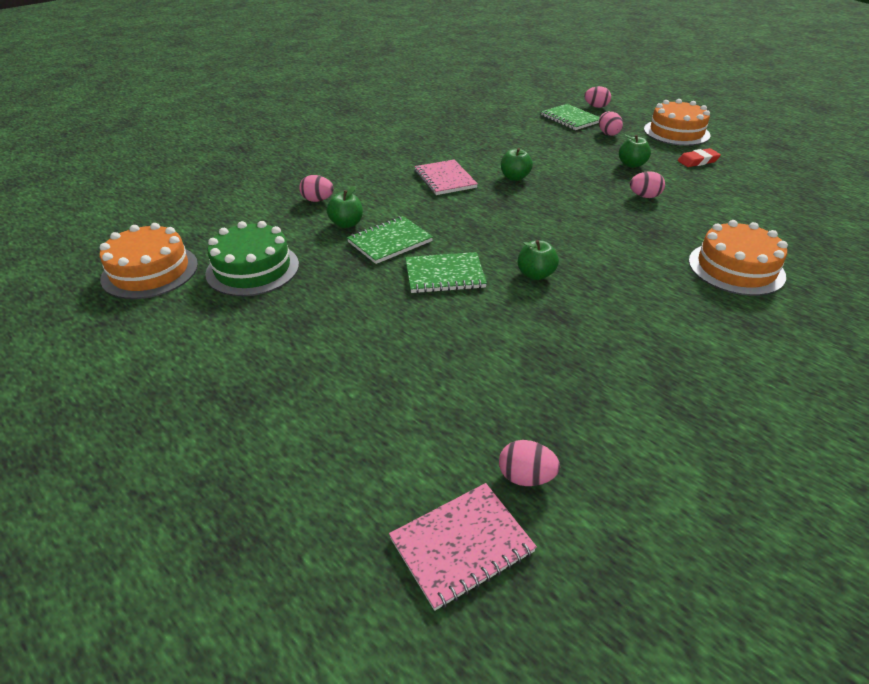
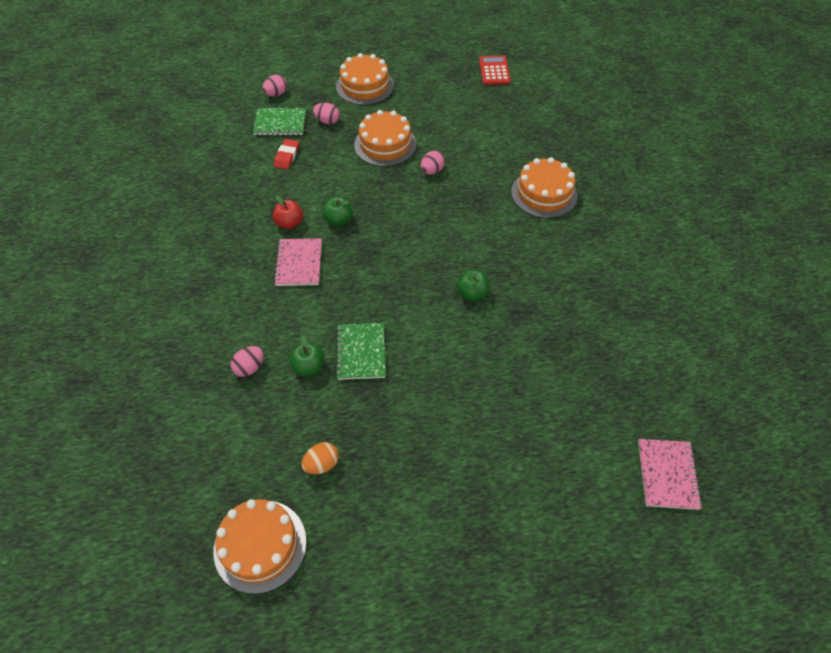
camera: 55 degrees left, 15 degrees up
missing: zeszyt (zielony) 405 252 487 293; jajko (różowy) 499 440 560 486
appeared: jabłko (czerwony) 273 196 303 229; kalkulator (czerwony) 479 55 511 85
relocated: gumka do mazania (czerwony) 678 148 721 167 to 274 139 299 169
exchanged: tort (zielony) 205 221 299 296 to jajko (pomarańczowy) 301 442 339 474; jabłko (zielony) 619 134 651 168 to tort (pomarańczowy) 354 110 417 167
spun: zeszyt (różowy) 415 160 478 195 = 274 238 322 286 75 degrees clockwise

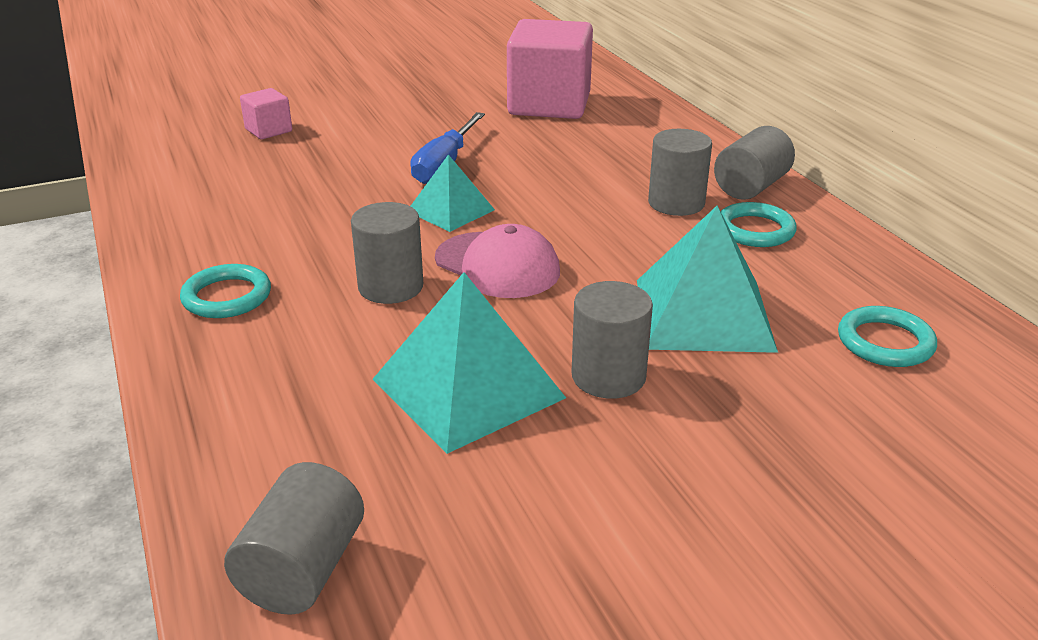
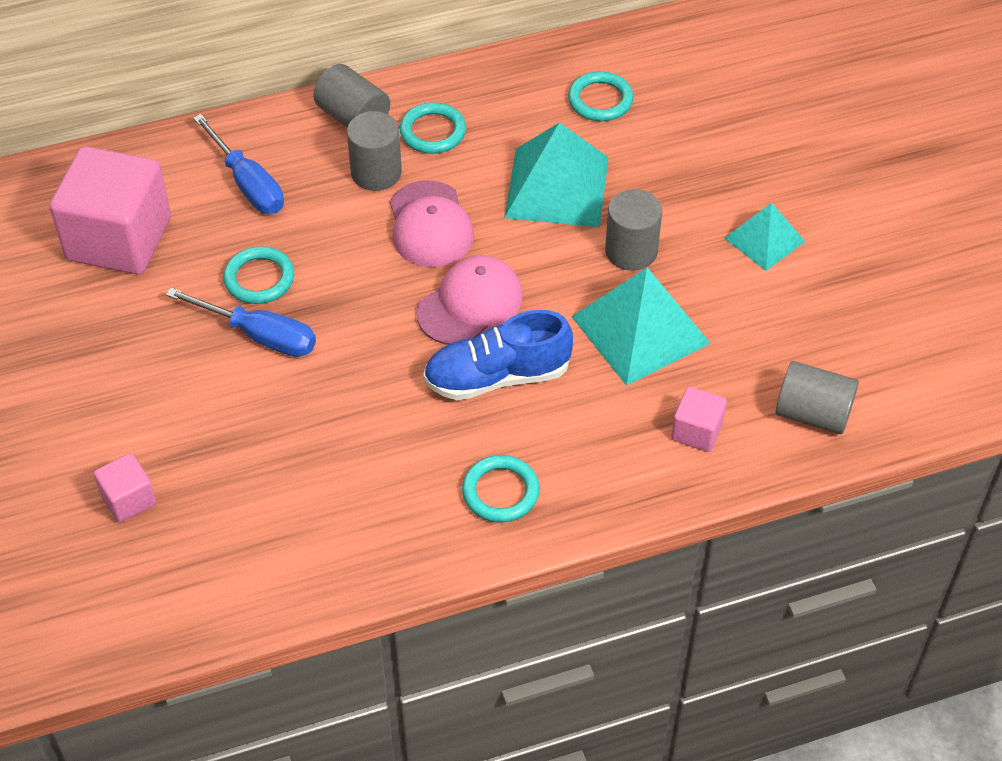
camera: 85 degrees left, 20 degrees up
appeared: śrubokręt (niebieski) 193 114 284 214; pierścień (turkusowy) 223 246 294 304; czapka (różowy) 390 180 474 267; sześcian (różowy) 671 387 727 452
relocated: piramida (turkusowy) 411 154 495 232 to 724 202 805 271
exchanged: walec (szary) 351 202 423 304 to but (niebieski) 423 310 573 400

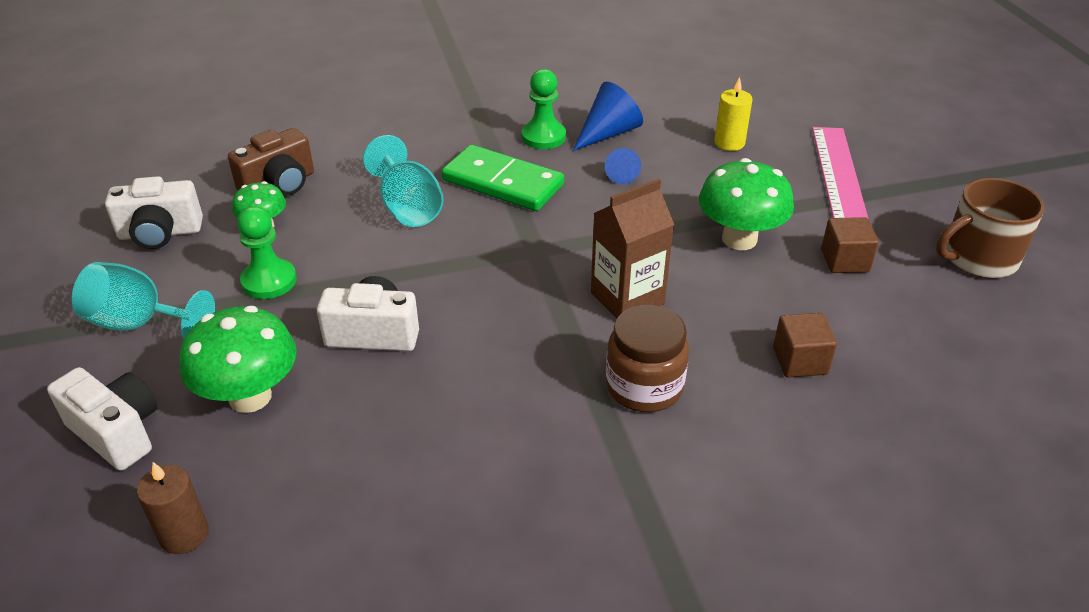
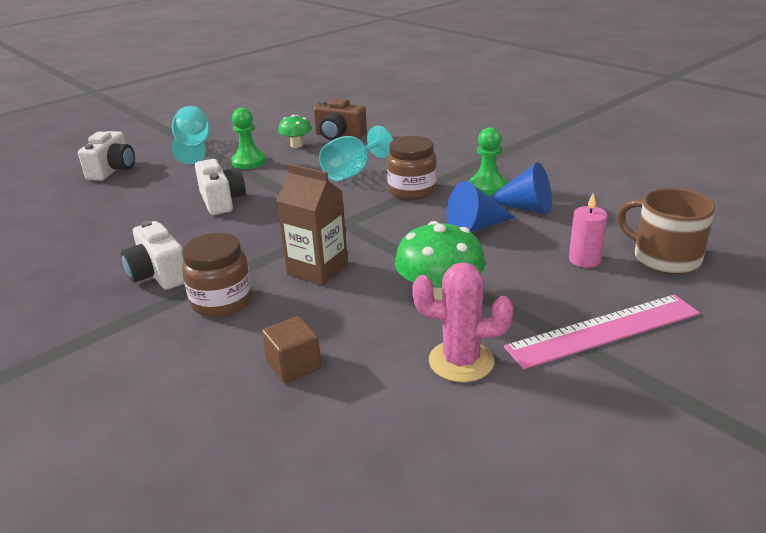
camera: 65 degrees right, 10 degrees down
missing: świeca (brązowy) 137 462 209 554; grzyb (zielony) 180 306 297 413
relocated: aparat fotograficzny (biały) 105 176 203 249 to 121 220 184 290; kubek (brązowy) 936 178 1045 278 to 617 188 715 274
exchanged: kostka domina (zielony) 442 145 564 211 to słoik (brązowy) 387 136 437 200; sześcian (brązowy) 821 217 879 273 to kaktus (różowy) 412 262 513 382
colour: świeca (żółty) 714 77 753 151 to świeca (różowy) 569 193 608 268
size: stożek (niebieski) 605 148 641 184 = 446 181 515 232 x1.68

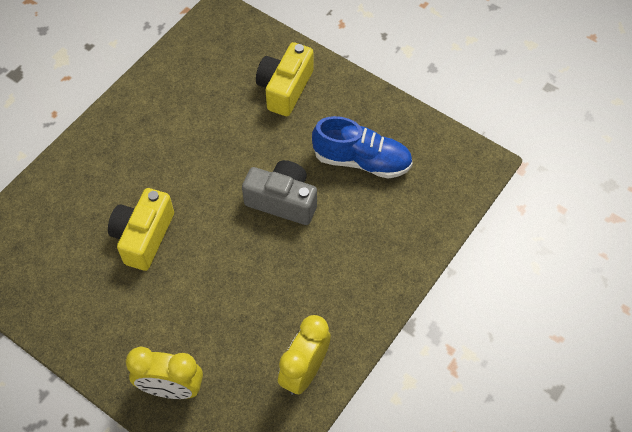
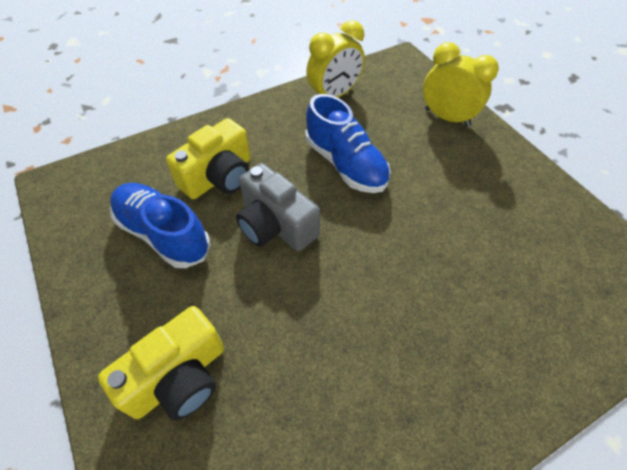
camera: 155 degrees left, 5 degrees down
appeared: but (niebieski) 306 94 391 193
relocated: aparat fotograficzny (żółty) 108 188 174 271 to 166 118 250 199

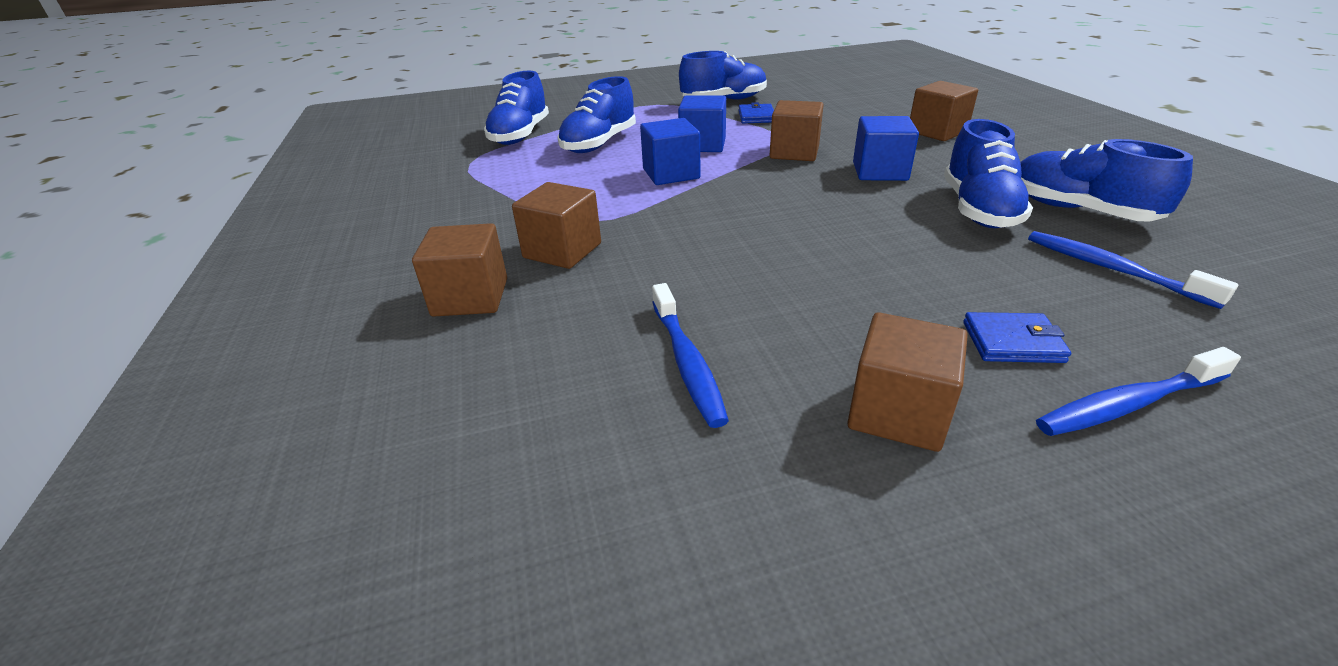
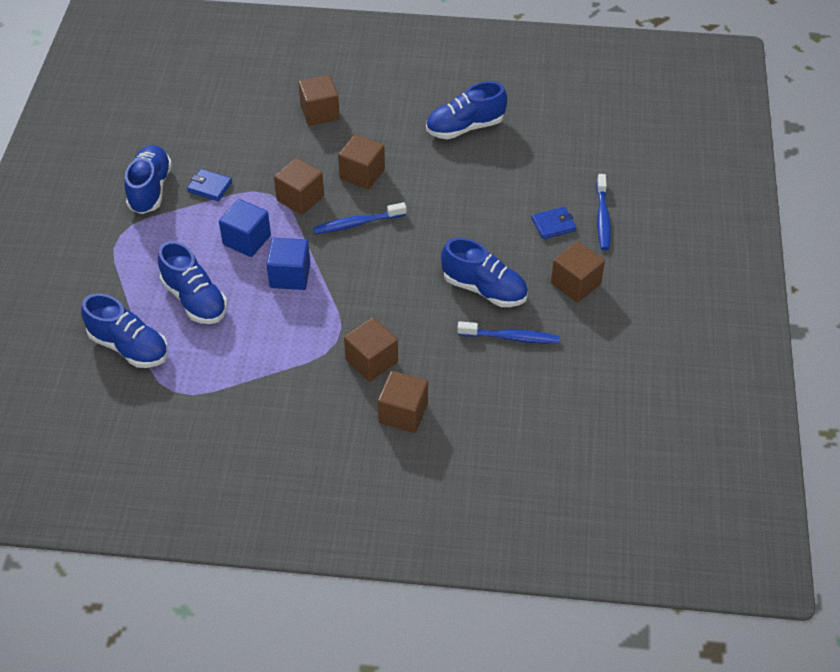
camera: 70 degrees left, 15 degrees up
relocated: but (niebieski) 944 119 1033 228 to 441 238 528 307; szczoteczka do zębów (niebieski) 1028 231 1238 309 to 313 202 406 234
colour: sześcian (niebieski) 853 116 919 181 to sześcian (brązowy) 338 134 385 190
spun: portfel (niebieski) 963 312 1071 363 = 531 207 576 239 45 degrees clockwise

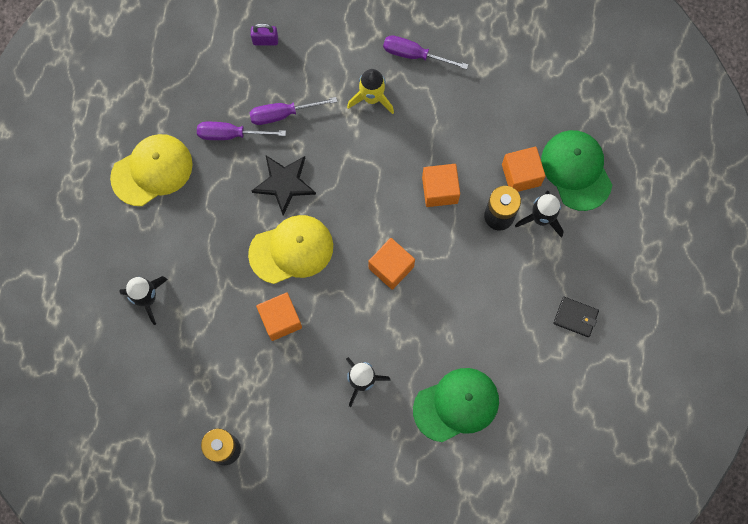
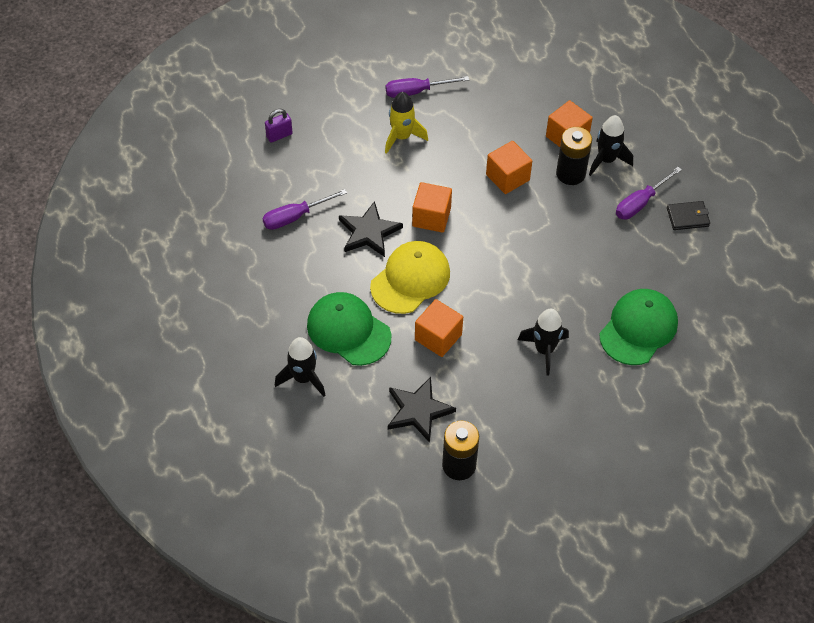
camera: 30 degrees left, 20 degrees down
missing: czapka (żółty) 110 134 193 206
appeared: gwiazda (czarny) 388 377 456 443
relocated: śrubokręt (fioletowy) 249 97 337 125 to 616 167 682 220; sześcian (pomarańczowy) 369 238 415 290 to 412 182 452 233; czapka (zielony) 541 130 612 211 to 307 292 391 366

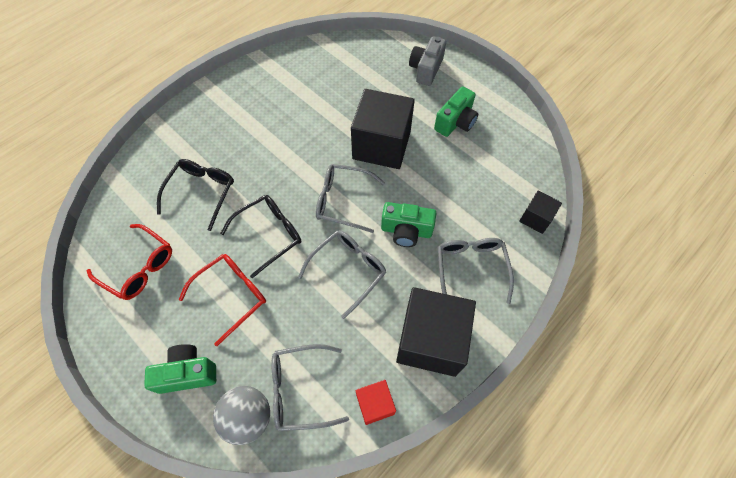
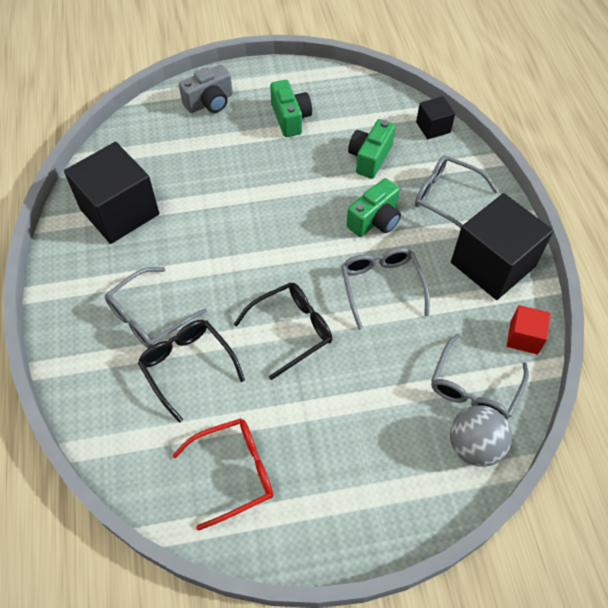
camera: 55 degrees left, 5 degrees down
missing: okulary (czerwony) 179 254 266 346
relocated: aparat fotograficzny (zielony) 144 344 216 394 to 348 119 395 179; okulary (szary) 316 164 385 233 to 105 267 207 348; sześcian (czarny) 351 89 415 169 to 64 142 159 244
spun: okulary (czarny) 220 195 301 278 = 234 283 332 380 60 degrees clockwise; aparat fotograficzny (szary) 409 36 446 86 = 179 65 233 113 90 degrees counterclockwise

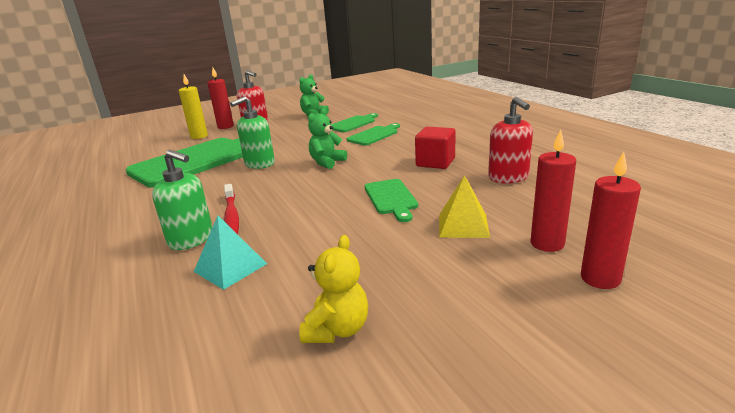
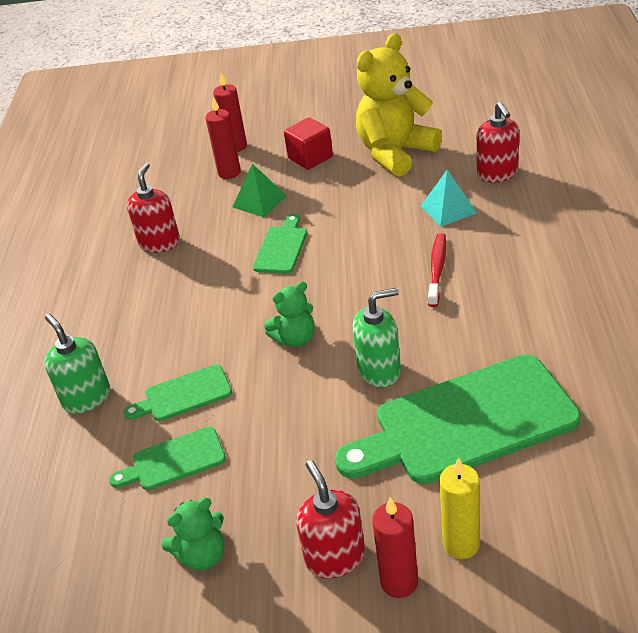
camera: 150 degrees left, 15 degrees up
appeared: dozownik mydła (czerwony) 477 102 519 182
relocated: dozownik mydła (zielony) 152 150 213 250 to 45 314 110 414; sześcian (czerwony) 415 127 456 169 to 284 118 333 170
colour: piramida (żółty) 439 175 490 238 to piramida (zielony) 233 163 287 217
size: miś (żółty) 299 235 368 343 = 356 33 442 177 x1.99

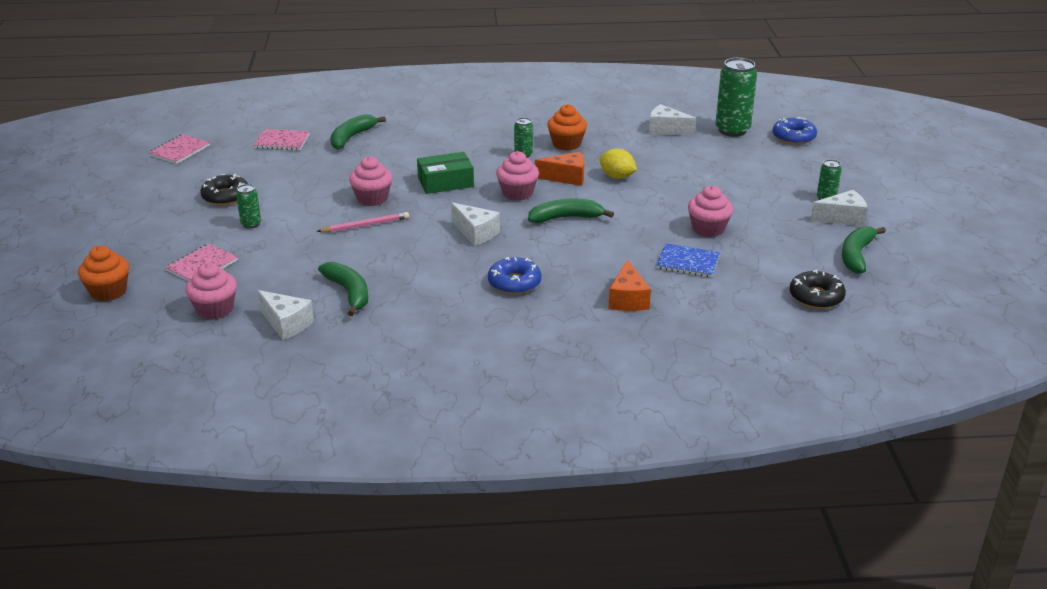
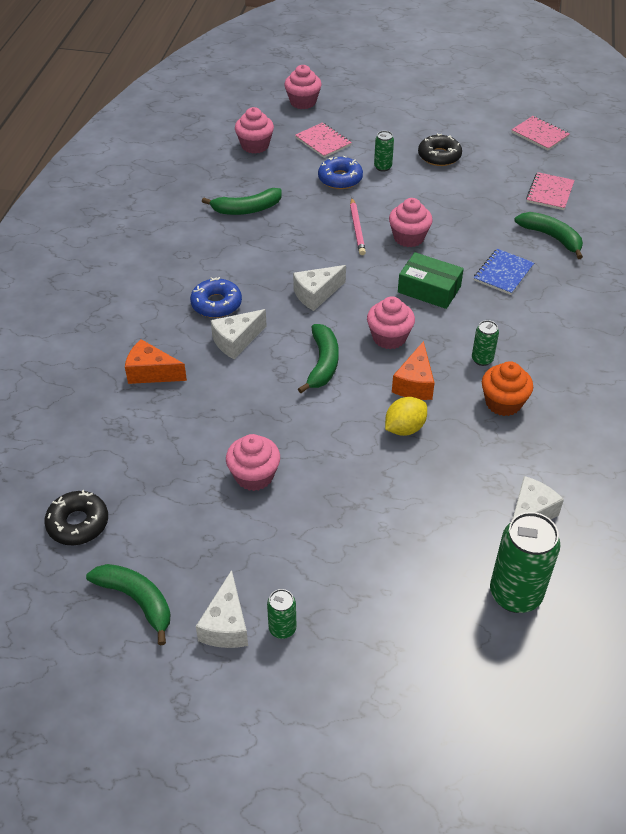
camera: 105 degrees right, 15 degrees up
relocated: ser (biały) 257 290 314 340 to 211 309 267 359; zeszyt (niebieski) 656 243 720 277 to 474 249 534 295; donut (niebieski) 772 117 817 145 to 318 156 363 189
colour: muffinka (pomarańczowy) 78 246 129 301 to muffinka (różowy) 284 65 322 109
spun: pudełko (zielony) 417 152 474 194 = 398 252 464 309 60 degrees counterclockwise

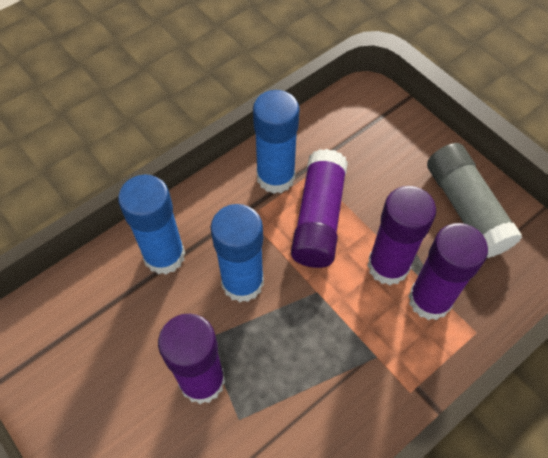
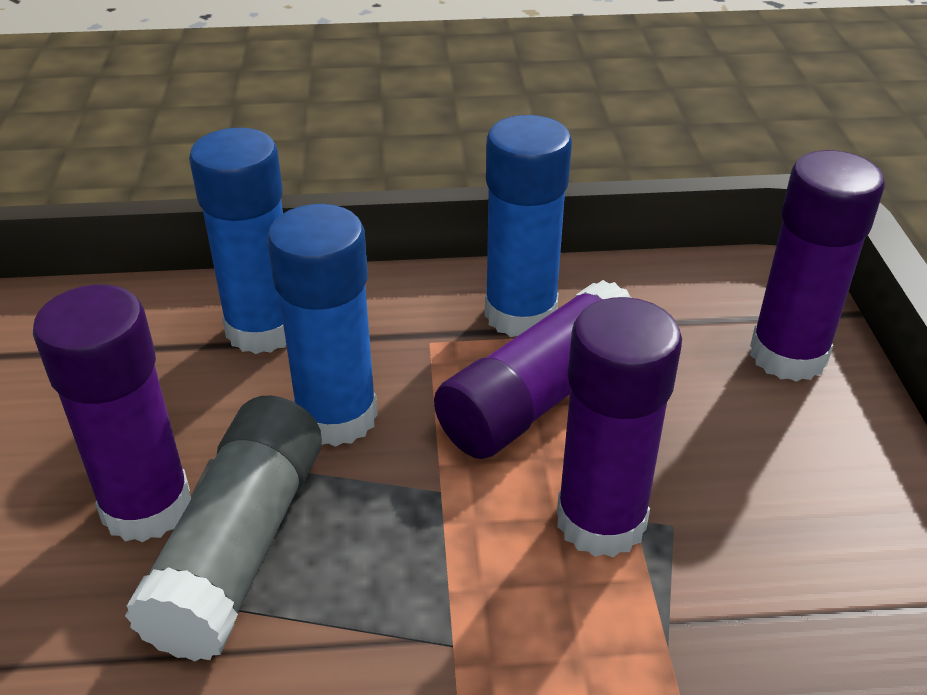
camera: 35 degrees right, 20 degrees down
relocated: klej w sztyfcie (fioletowy) 408 223 488 320 to 750 150 885 382; klej w sztyfcie (szary) 427 143 522 258 to 125 396 322 661

